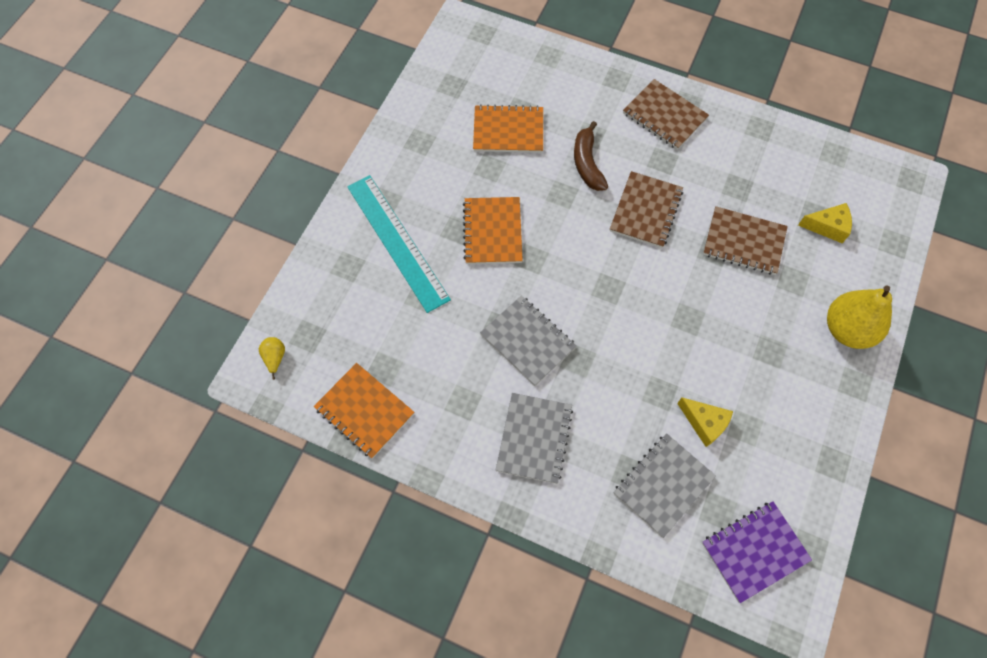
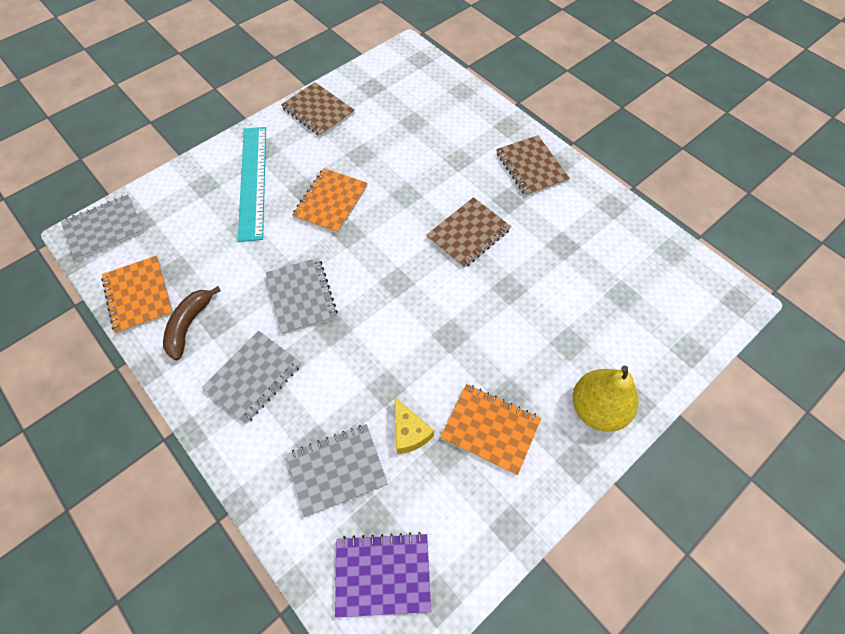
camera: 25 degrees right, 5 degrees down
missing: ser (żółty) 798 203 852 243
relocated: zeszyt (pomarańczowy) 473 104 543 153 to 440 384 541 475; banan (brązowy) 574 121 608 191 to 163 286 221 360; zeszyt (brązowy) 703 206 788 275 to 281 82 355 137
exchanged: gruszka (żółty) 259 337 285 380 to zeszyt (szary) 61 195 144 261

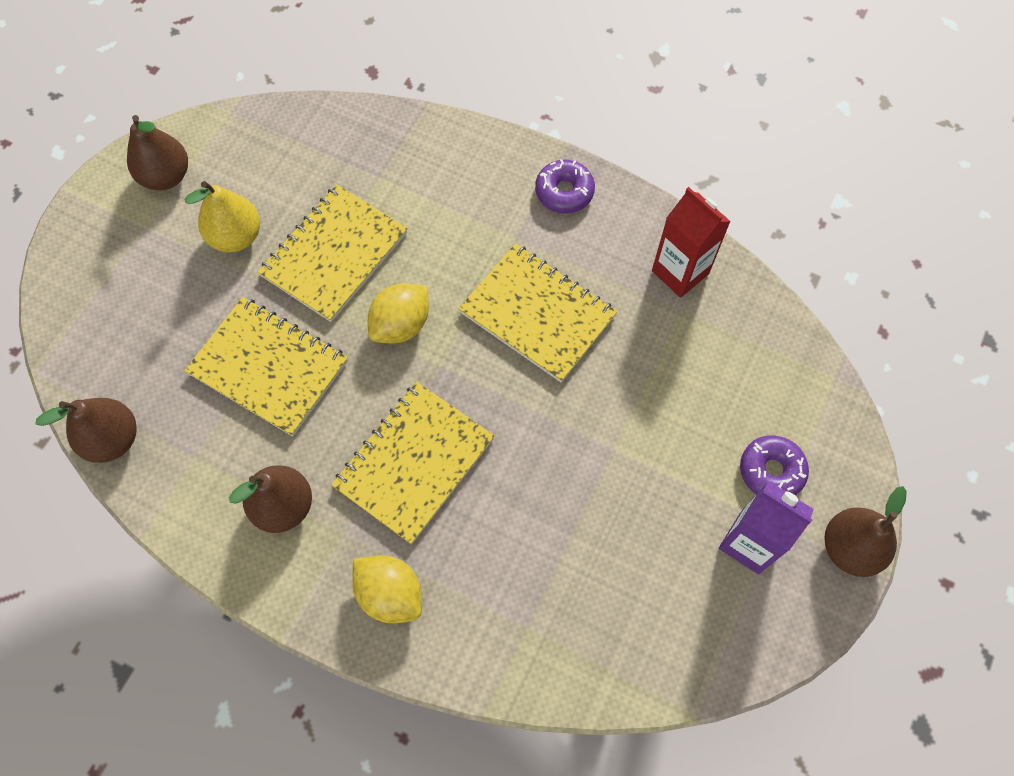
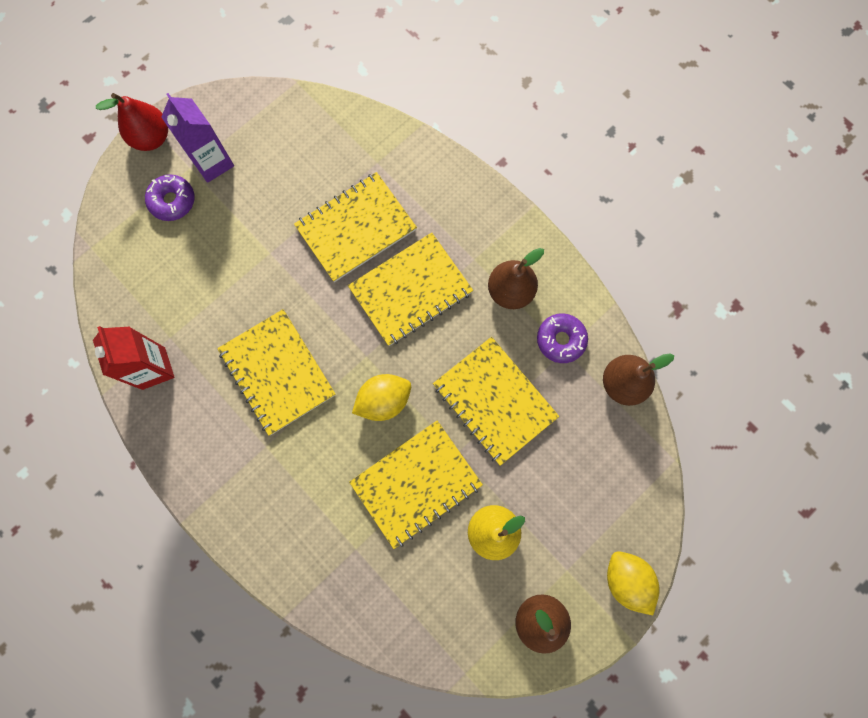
camera: 160 degrees left, 10 degrees up
appeared: zeszyt (żółty) 294 172 417 282
relocated: cytryna (żółty) 352 555 422 623 to 607 551 660 615; donut (fioletowy) 535 159 595 213 to 537 313 588 363
colour: gruszka (brązowy) 824 486 907 577 to gruszka (czerwony) 96 93 168 151

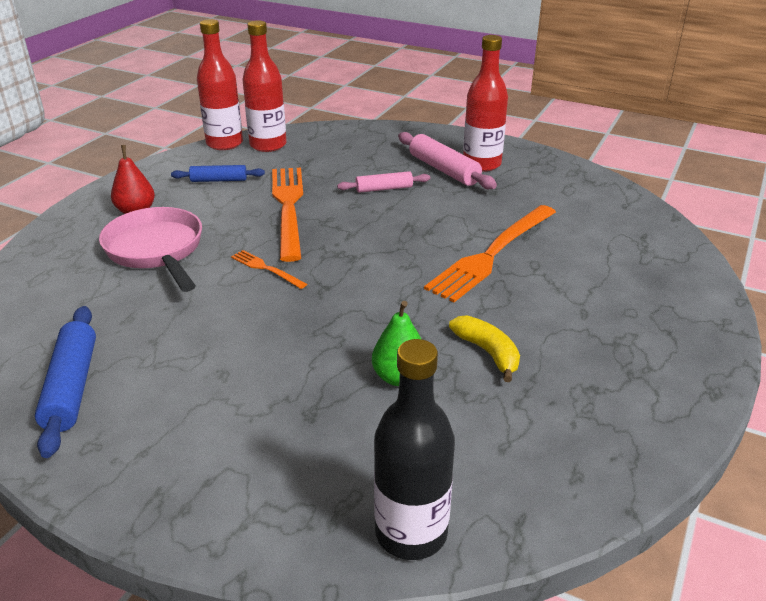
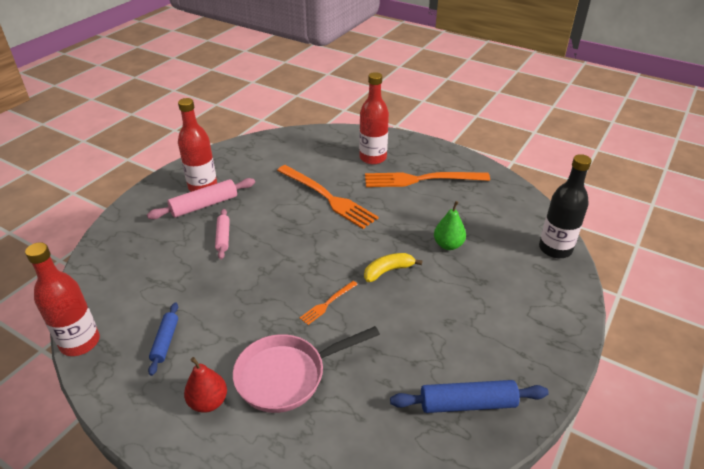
camera: 85 degrees left, 5 degrees up
relocated: butelka (czerwony) 242 20 287 152 to 359 72 389 165; widelec (pomarańczowy) 272 168 303 262 to 365 172 490 187; banan (żółty) 449 315 520 382 to 364 253 422 282

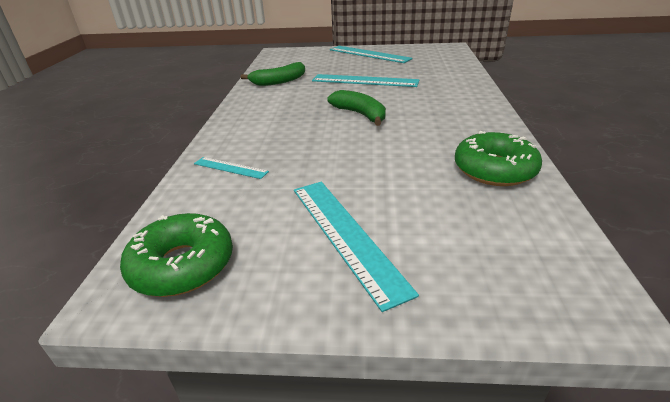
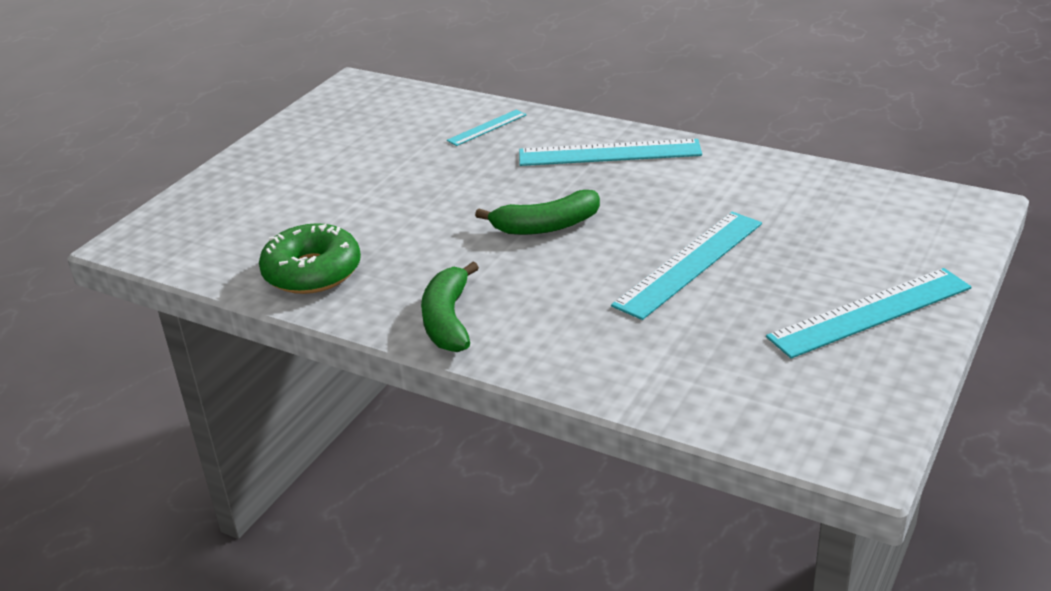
camera: 115 degrees right, 0 degrees up
missing: donut (zielony) 120 213 233 297
relocated: banan (zielony) 240 62 305 86 to 421 262 479 352; linijka (turkusowy) 294 182 419 312 to 519 139 702 166

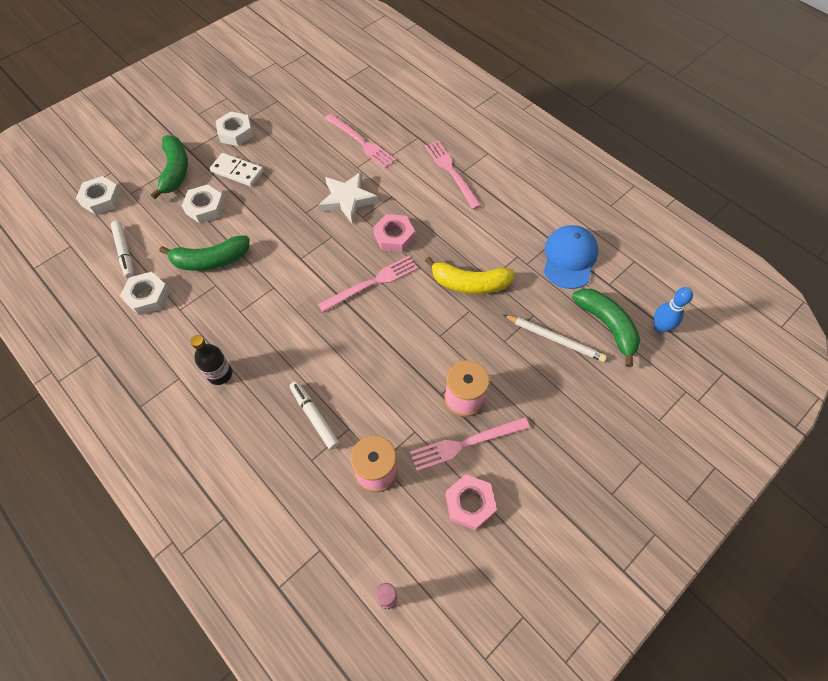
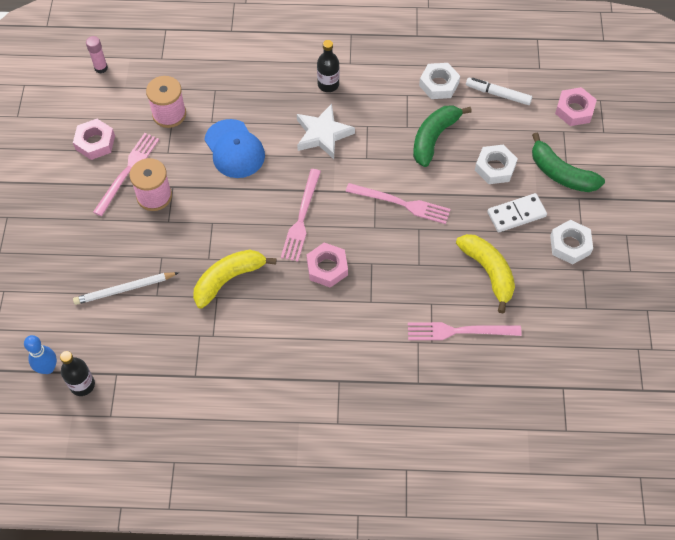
camera: 135 degrees right, 0 degrees up
missing: flamaster (biały) 290 381 339 450; banan (zielony) 572 289 641 367
appeared: butelka (czarny) 60 351 95 396; banan (żółty) 456 234 515 313
relocated: gwiazda (biały) 318 172 378 223 to 297 104 355 159; widelec (różowy) 425 141 481 209 to 346 183 451 224; czapka (niebieski) 544 225 598 289 to 204 119 265 178
colour: nakrętka (biały) 76 176 122 215 to nakrętka (różowy) 555 87 597 126

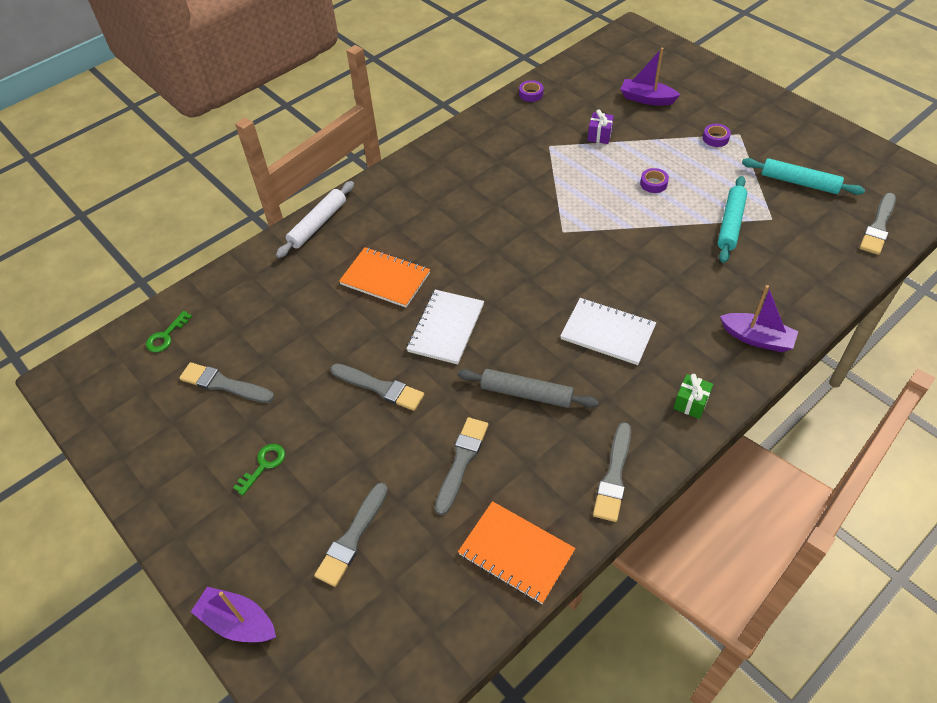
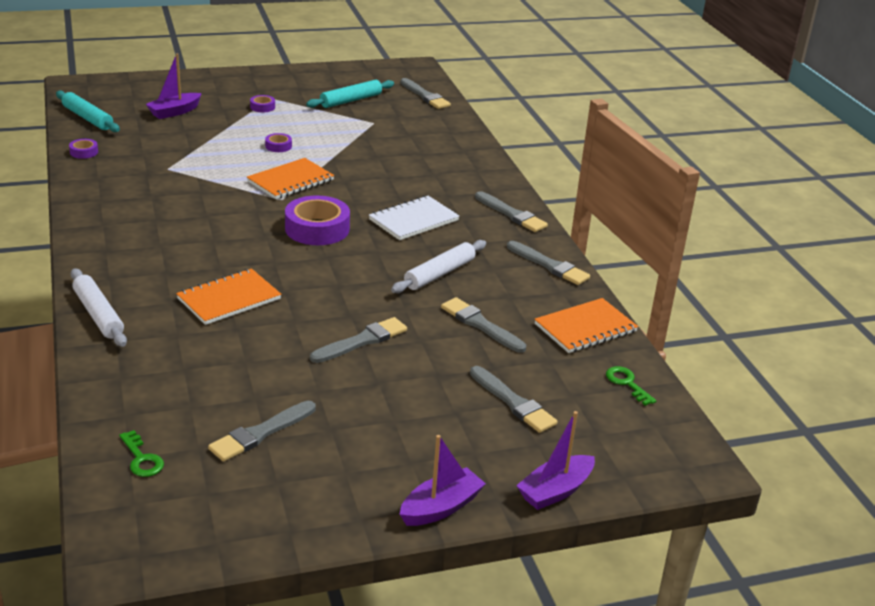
camera: 70 degrees left, 20 degrees down
missing: zeszyt (biały) 407 290 484 364; prezent (fioletowy) 588 109 614 144
appeared: zeszyt (pomarańczowy) 247 158 334 199; taśma klejąca (fioletowy) 285 196 350 245
relocated: klucz (zielony) 233 444 285 495 to 606 366 656 406; wałek do ciasta (turkusowy) 717 176 747 263 to 56 91 120 132; łódka (fioletowy) 720 285 798 352 to 400 435 486 526
exchanged: prezent (zielony) 673 374 713 419 to pędzel (szary) 475 191 548 232
colour: wałek do ciasta (szary) 458 369 599 408 to wałek do ciasta (biały) 391 240 486 293

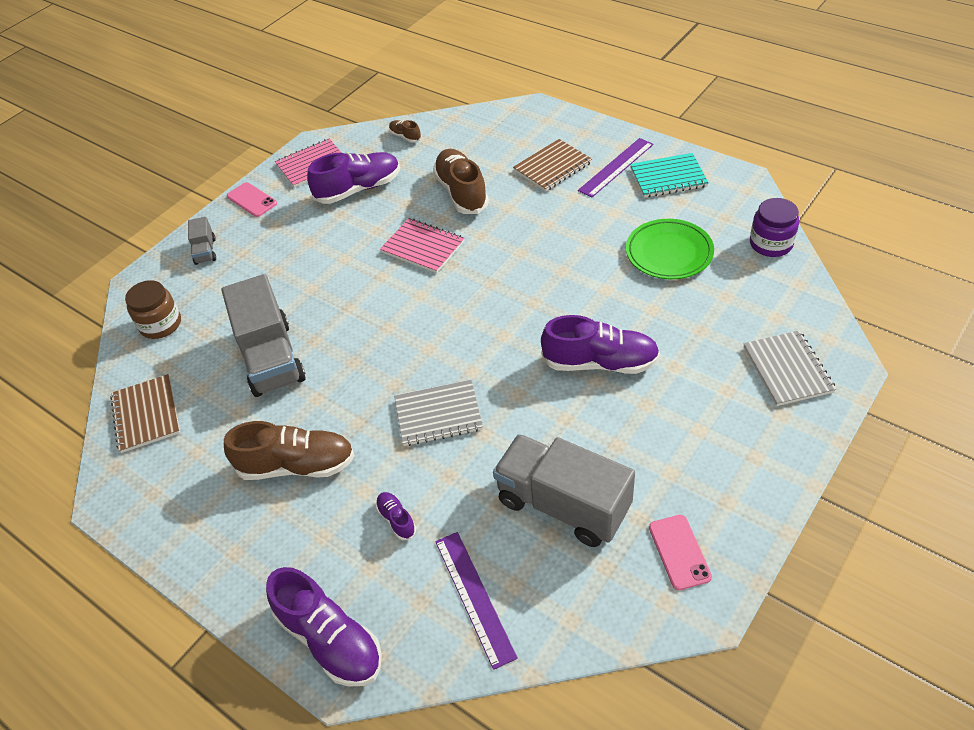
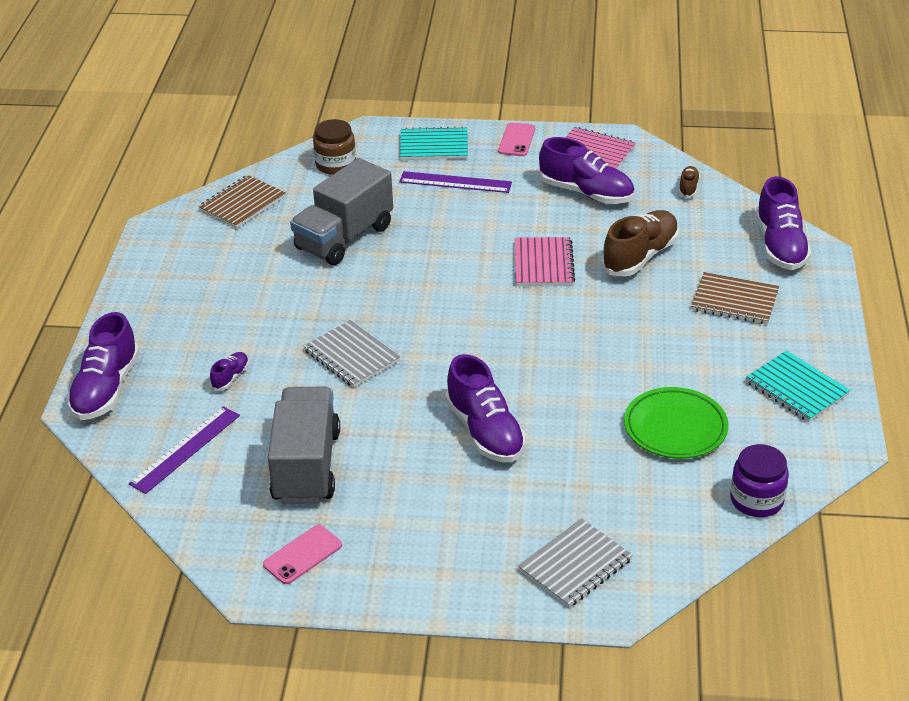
camera: 55 degrees right, 10 degrees down
missing: but (brązowy) 224 421 355 480
appeared: but (fioletowy) 755 176 811 270
relocated: linijka (fioletowy) 578 138 653 198 to 399 171 512 193
exchanged: ciężarówka (szary) 188 217 216 265 to zeszyt (turkusowy) 400 126 468 160

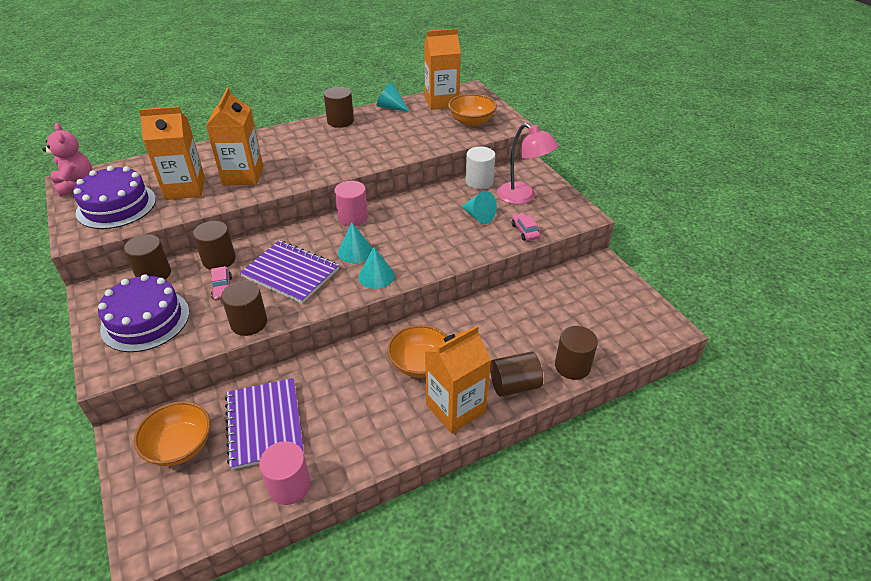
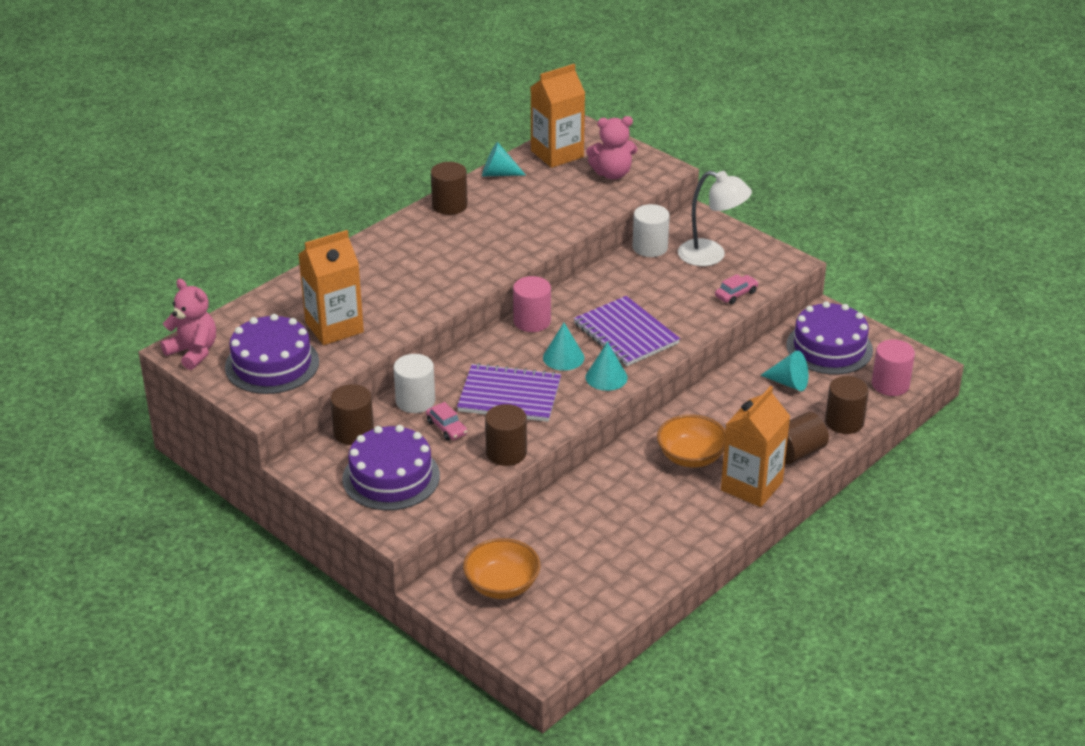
camera: 20 degrees left, 5 degrees down
missing: karton mleka (pomarańczowy) 206 88 263 185
appeared: tort (fioletowy) 786 301 873 375
relocated: zeszyt (fioletowy) 225 378 304 470 to 574 296 680 366; walec (różowy) 259 441 311 505 to 872 339 915 396; stożek (turkusowy) 461 191 497 224 to 760 350 808 391
exchanged: miska (pomarańczowy) 448 94 497 126 to miś (różowy) 586 116 637 179
colour: walec (brązowy) 193 221 236 270 to walec (biały) 394 354 435 413; lampka (różowy) 497 123 558 204 to lampka (biały) 678 171 752 266
spun: samochód (różowy) 512 213 540 241 = 715 274 759 304 90 degrees clockwise

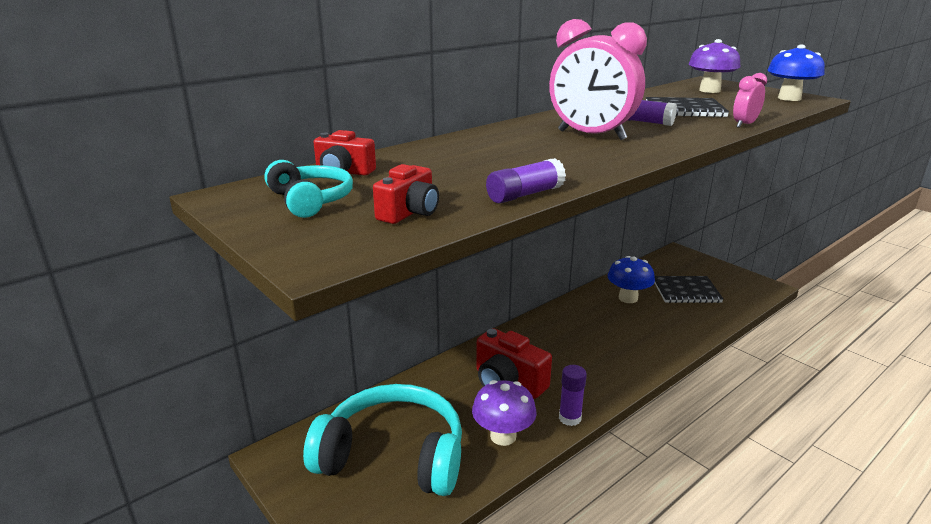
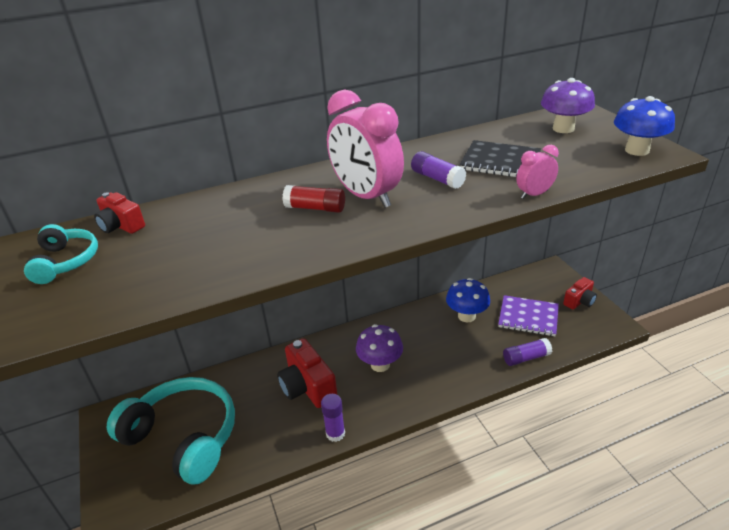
camera: 20 degrees right, 10 degrees up
appeared: klej w sztyfcie (czerwony) 282 185 345 213
relocated: aparat fotograficzny (czerwony) 373 164 439 224 to 563 277 597 309; grzyb (fioletowy) 472 380 537 446 to 356 324 403 372; klej w sztyfcie (fioletowy) 486 158 566 203 to 503 338 552 366
colour: zeszyt (czarny) 654 276 723 303 to zeszyt (fioletowy) 498 295 559 336

